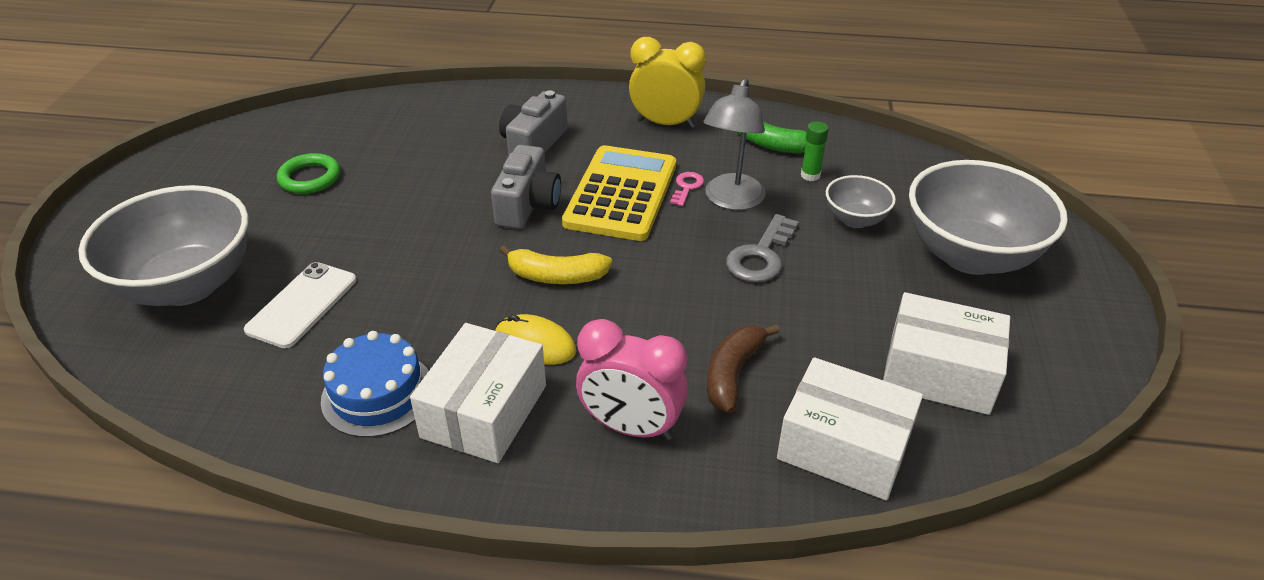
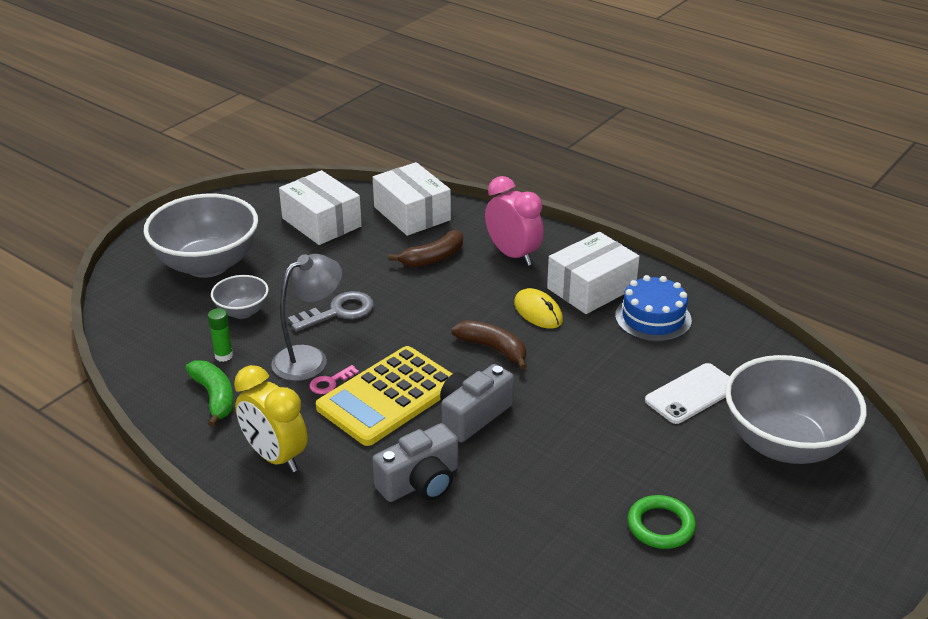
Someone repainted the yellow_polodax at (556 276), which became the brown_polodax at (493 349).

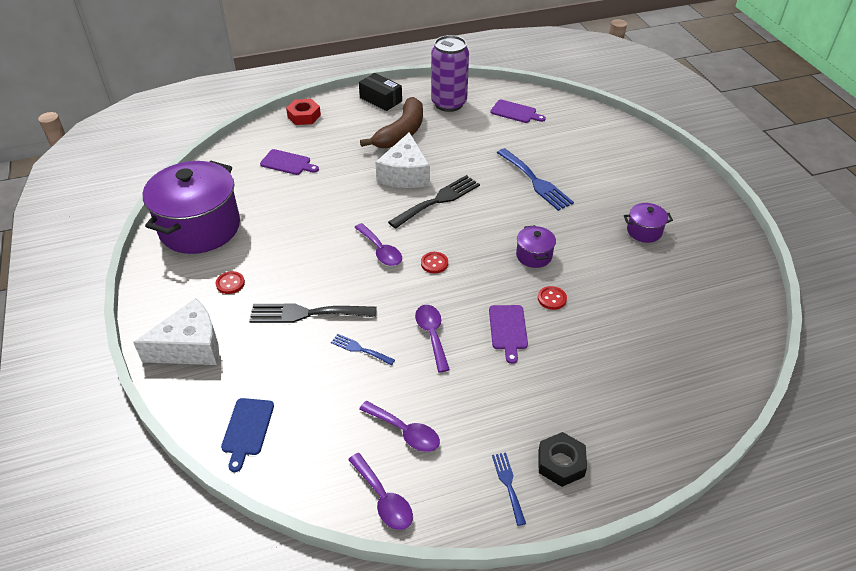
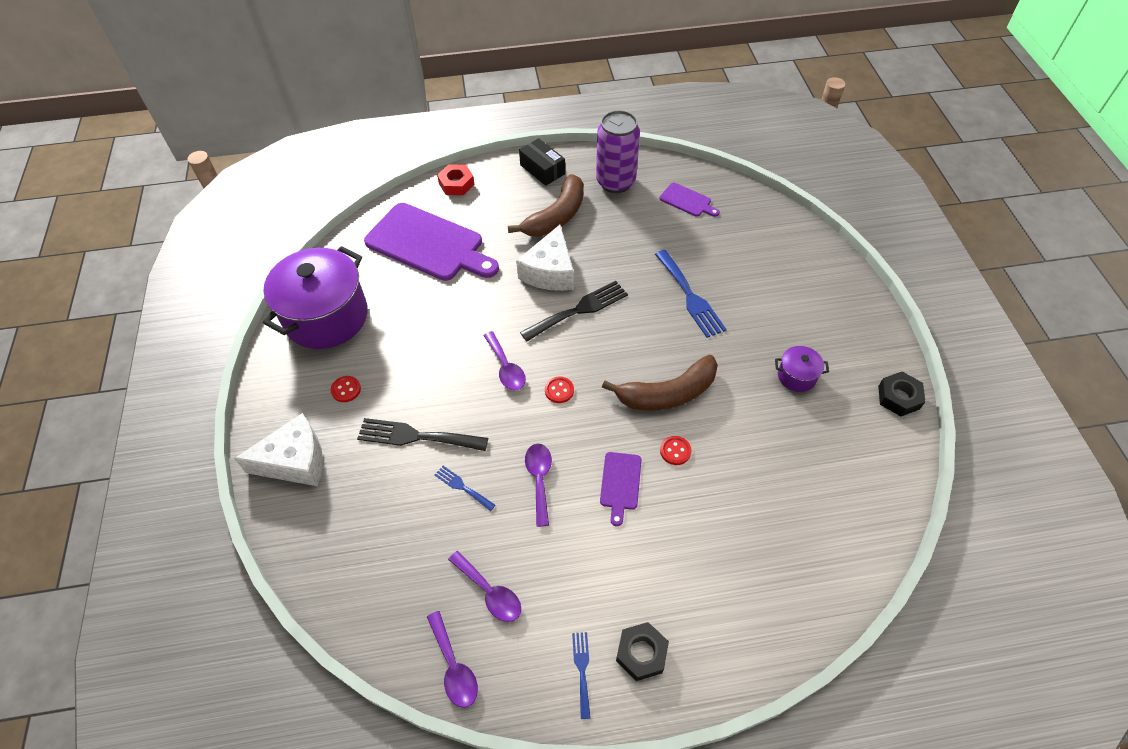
Someone took away the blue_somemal at (247 429).
Someone put down the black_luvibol at (898 397).
Someone swapped the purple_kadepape at (534 256) for the brown_polodax at (667 393).
Someone scaled the purple_somemal at (287 163) by 2.22.

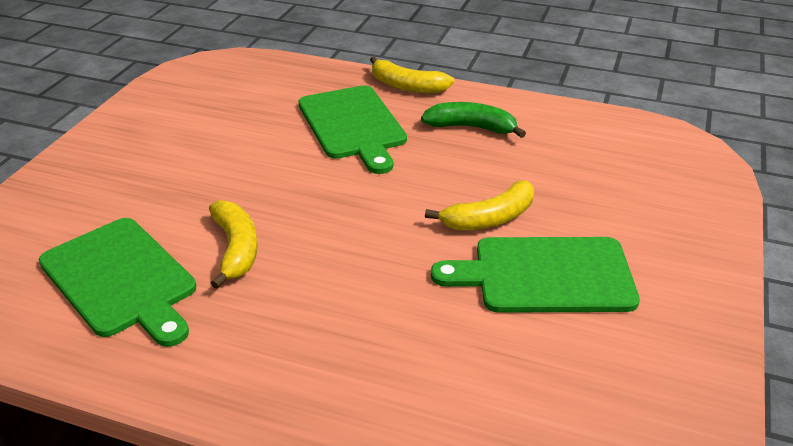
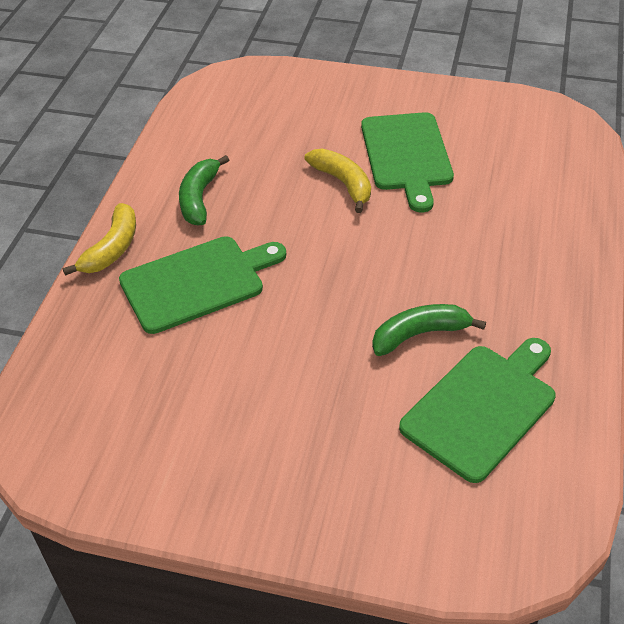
Someone repainted the yellow_polodax at (236 249), which became the green_polodax at (419 334).

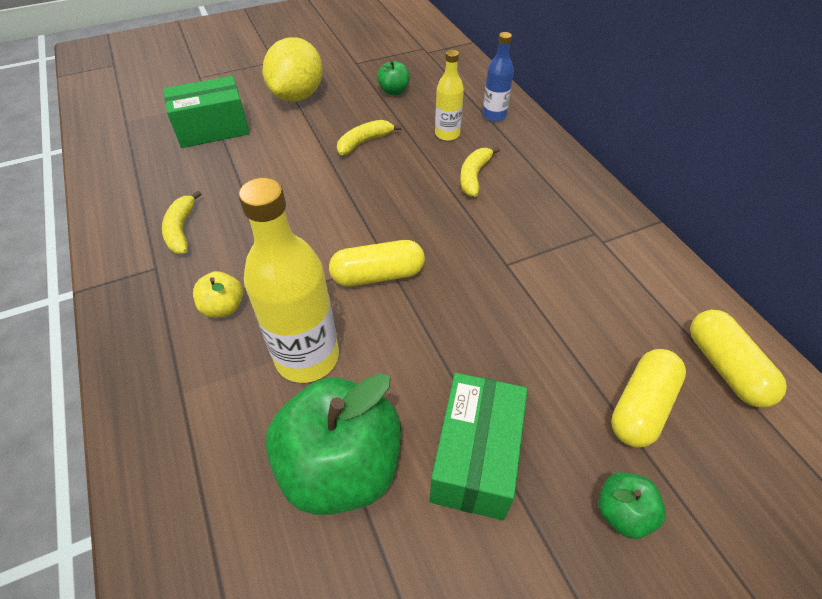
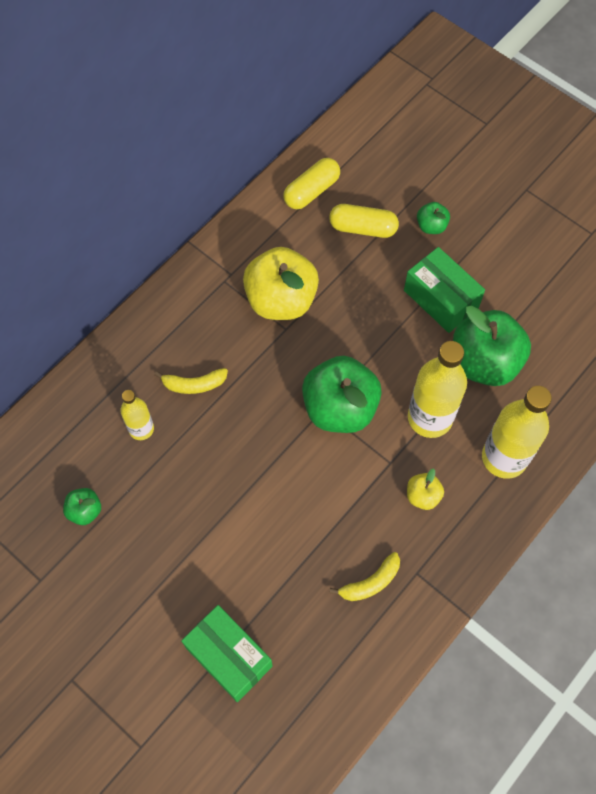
Someone took away the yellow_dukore at (298 95).
Someone took away the yellow_polodax at (364 142).
Someone took away the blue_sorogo at (494 115).
Someone put down the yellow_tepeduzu at (281 300).
Someone put down the yellow_sorogo at (504 457).
Someone swapped the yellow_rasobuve at (378 275) for the green_tepeduzu at (340 408).
Someone rotated the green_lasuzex at (475 457) by 60 degrees clockwise.

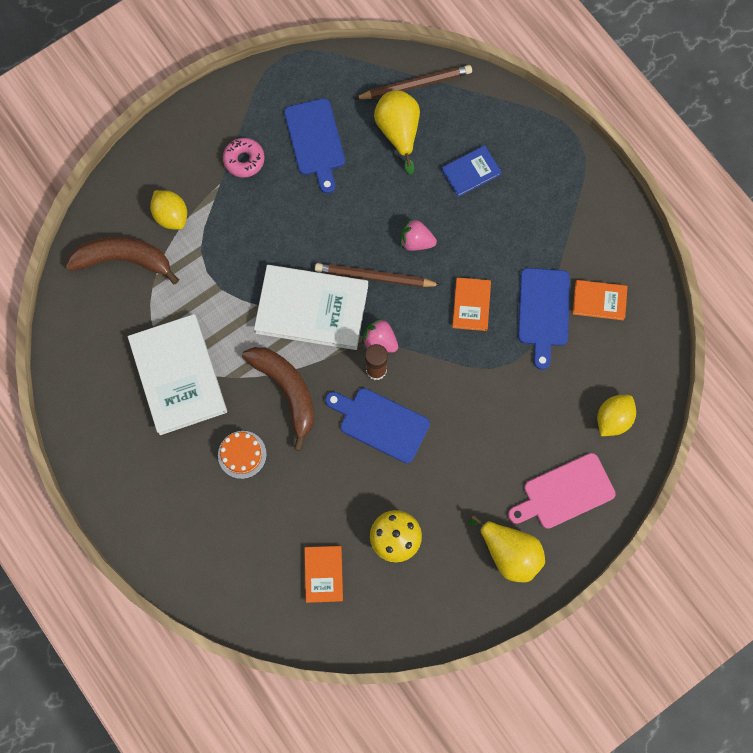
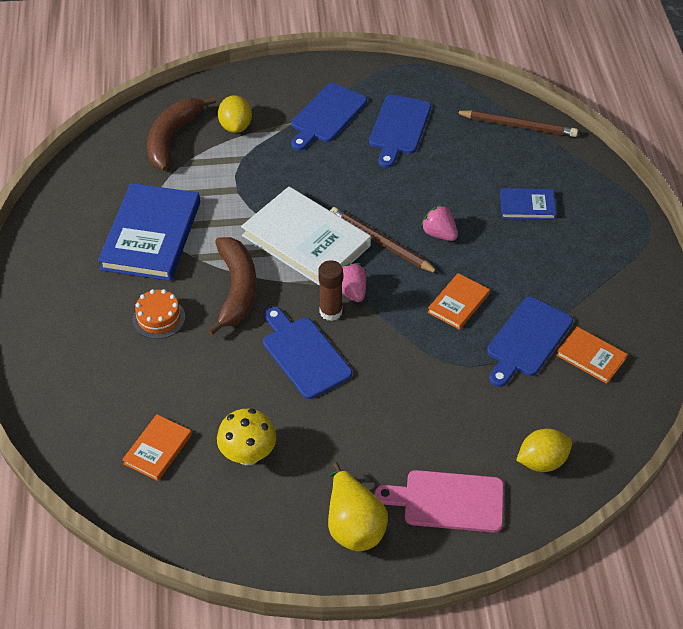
Someone took away the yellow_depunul at (398 132).
Someone swapped the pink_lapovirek at (244 160) for the blue_somemal at (327 115).
Someone repainted the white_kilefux at (179 375), which became the blue_kilefux at (151 236).
Someone rotated the brown_polodax at (124 260) by 105 degrees counterclockwise.

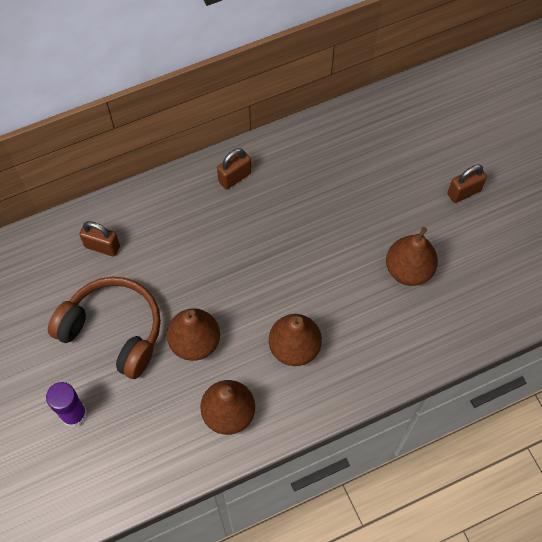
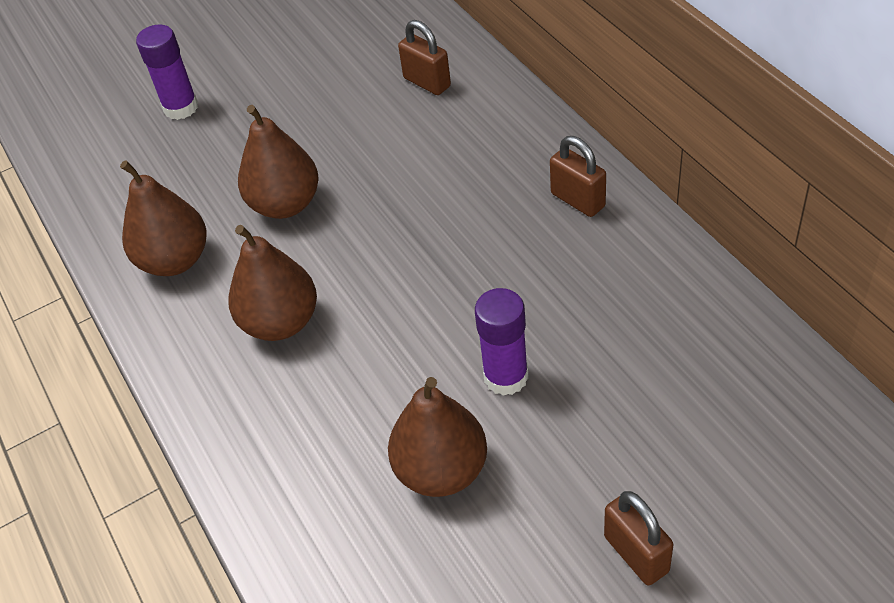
Someone took away the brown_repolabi at (113 331).
Someone put down the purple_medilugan at (506 377).
Someone rotated the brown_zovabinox at (102 246) by 60 degrees counterclockwise.

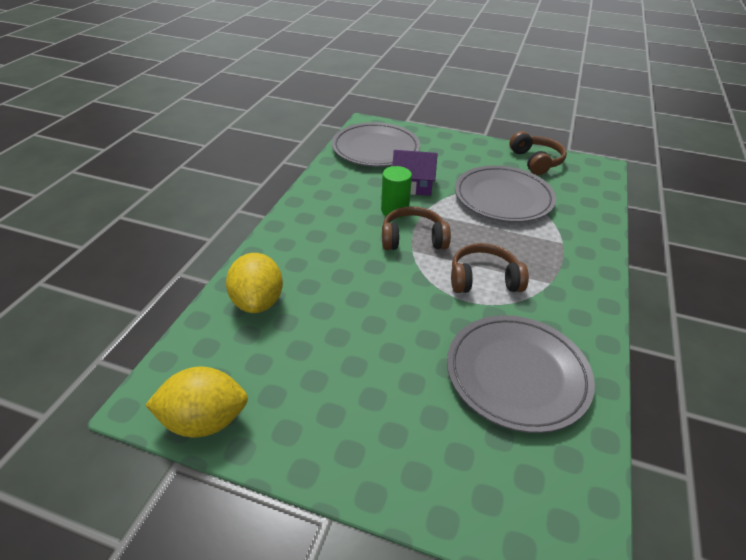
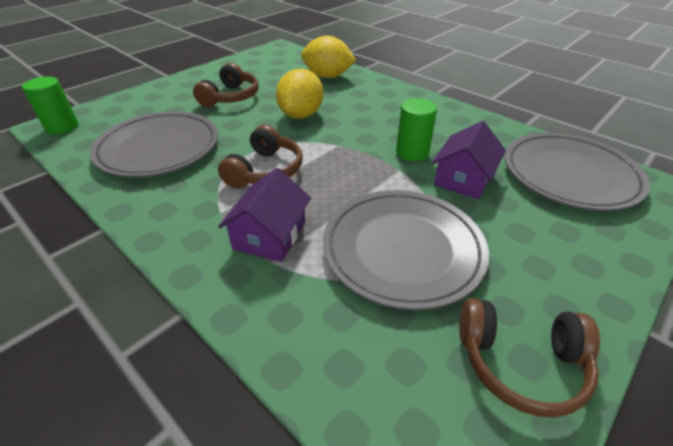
Someone put down the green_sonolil at (62 127).
Someone put down the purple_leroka at (270 235).
Someone carried the yellow_dukore from (205 420) to (301 115).
Someone carried the brown_repolabi from (413 239) to (231 97).

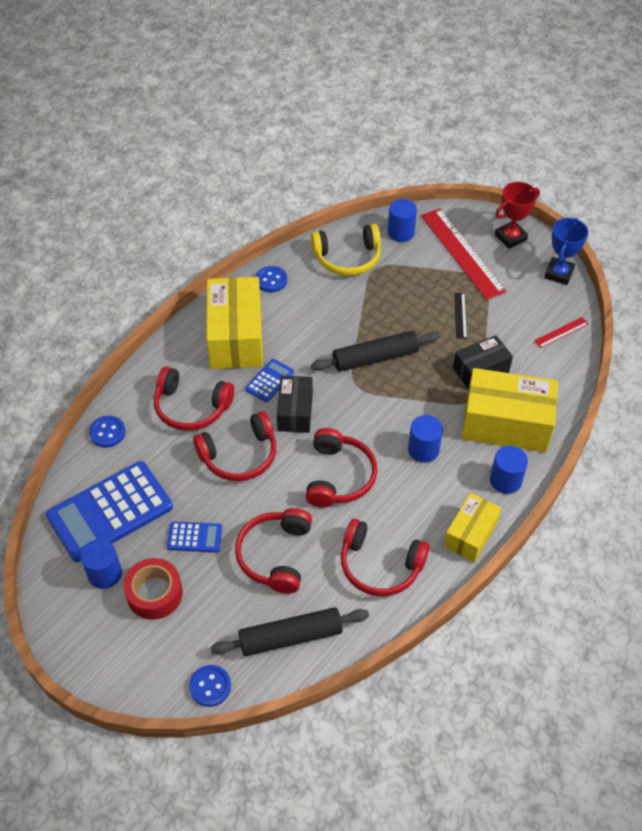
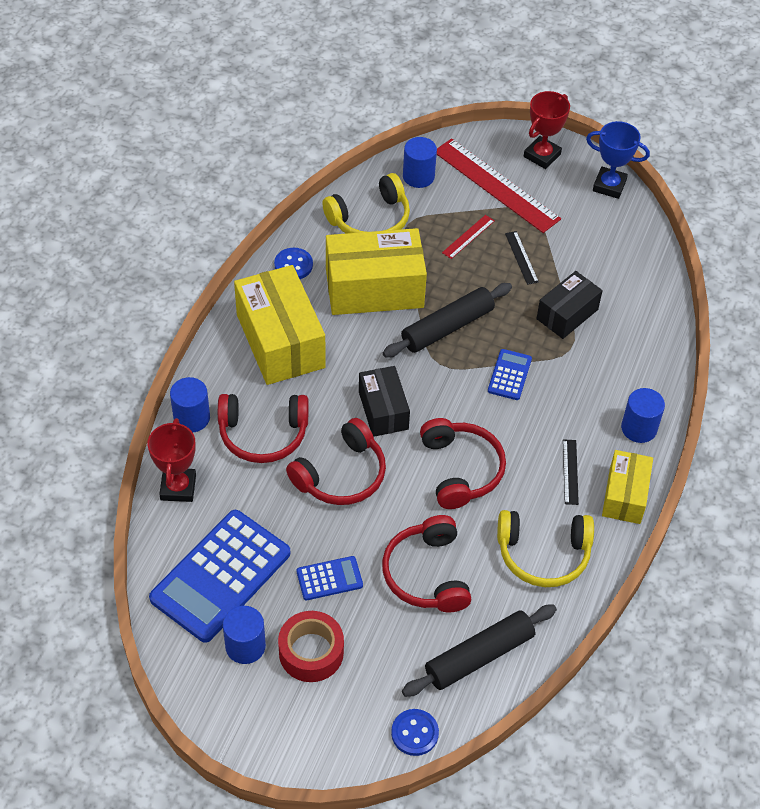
Someone put down the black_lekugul at (570 472).
Someone carried the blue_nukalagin from (269 381) to (509 375).
Someone carried the blue_sonolil from (423 450) to (192 418).
Someone carried the yellow_lasuzex from (506 424) to (374 288).
Someone carried the red_lekugul from (561 332) to (468 237).
Someone swapped the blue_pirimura at (107 432) for the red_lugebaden at (178 487).
Someone repainted the red_repolabi at (380 565), which became the yellow_repolabi at (543 554).
Someone rotated the blue_lugebaden at (559 273) by 75 degrees counterclockwise.

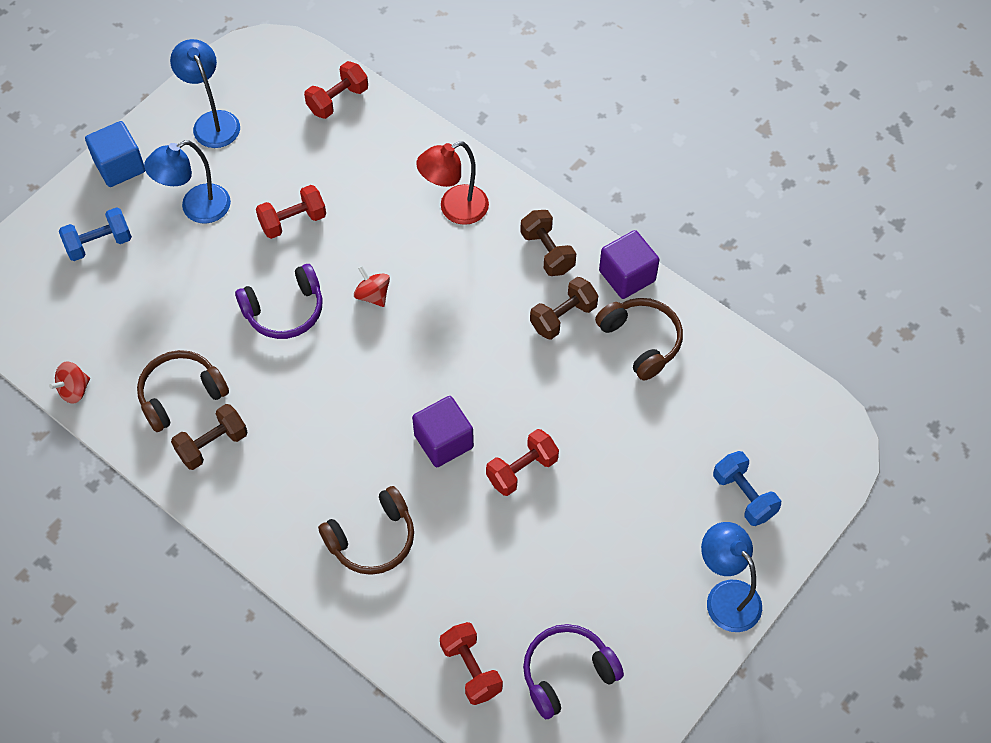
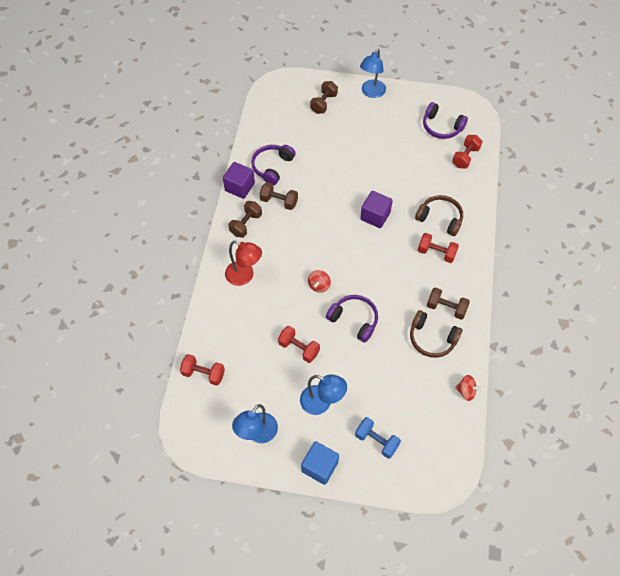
Someone carried the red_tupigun from (522 470) to (436 253).
Someone repainted the brown_repolabi at (641 341), which became the purple_repolabi at (272 167).
Someone repainted the blue_tupigun at (744 496), which became the brown_tupigun at (323 103).

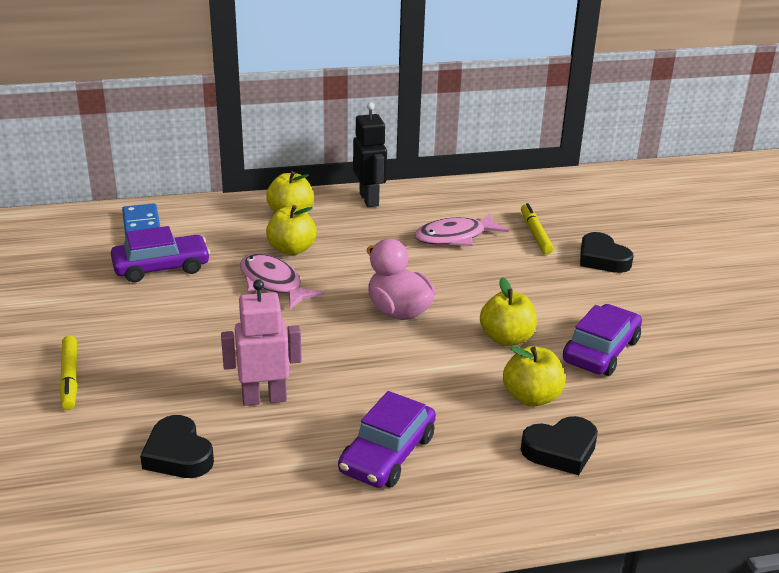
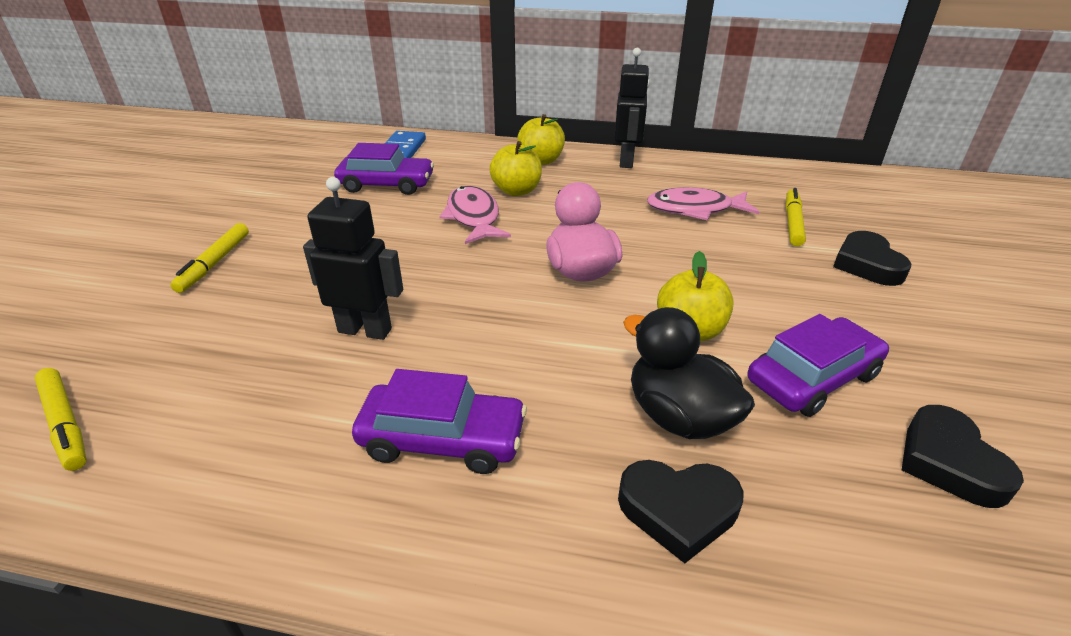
Someone put down the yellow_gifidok at (65 424).
Someone carried the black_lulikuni from (178 454) to (949 462).
Someone swapped the yellow_tepeduzu at (531 397) for the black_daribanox at (679 416).
Someone repainted the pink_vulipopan at (264 398), which became the black_vulipopan at (365 330).
Someone rotated the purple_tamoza at (387 454) by 135 degrees counterclockwise.

